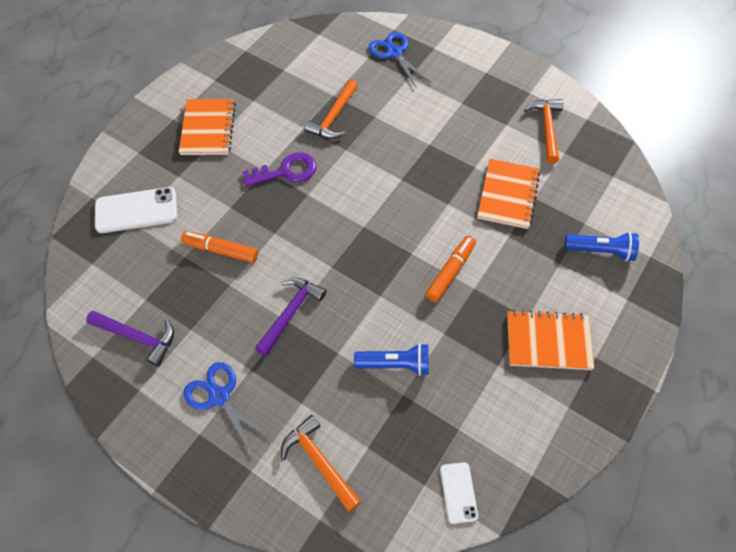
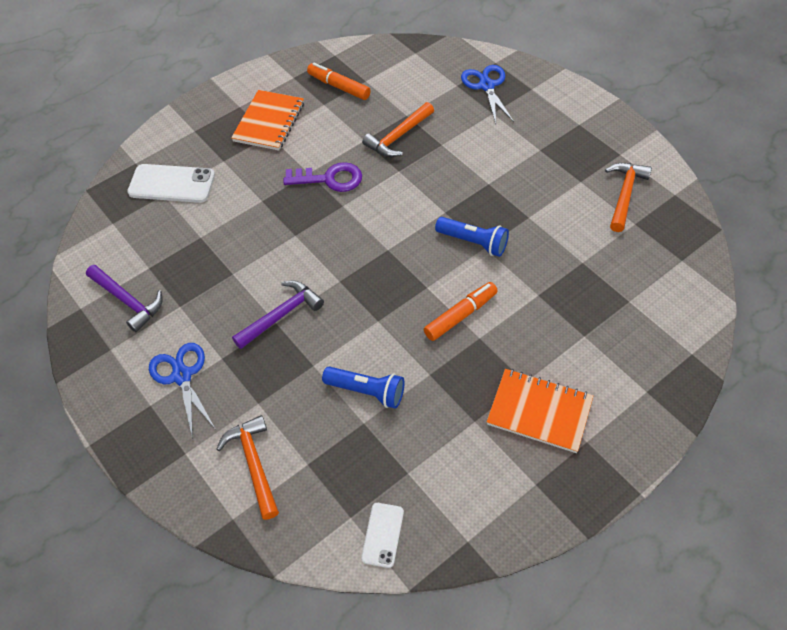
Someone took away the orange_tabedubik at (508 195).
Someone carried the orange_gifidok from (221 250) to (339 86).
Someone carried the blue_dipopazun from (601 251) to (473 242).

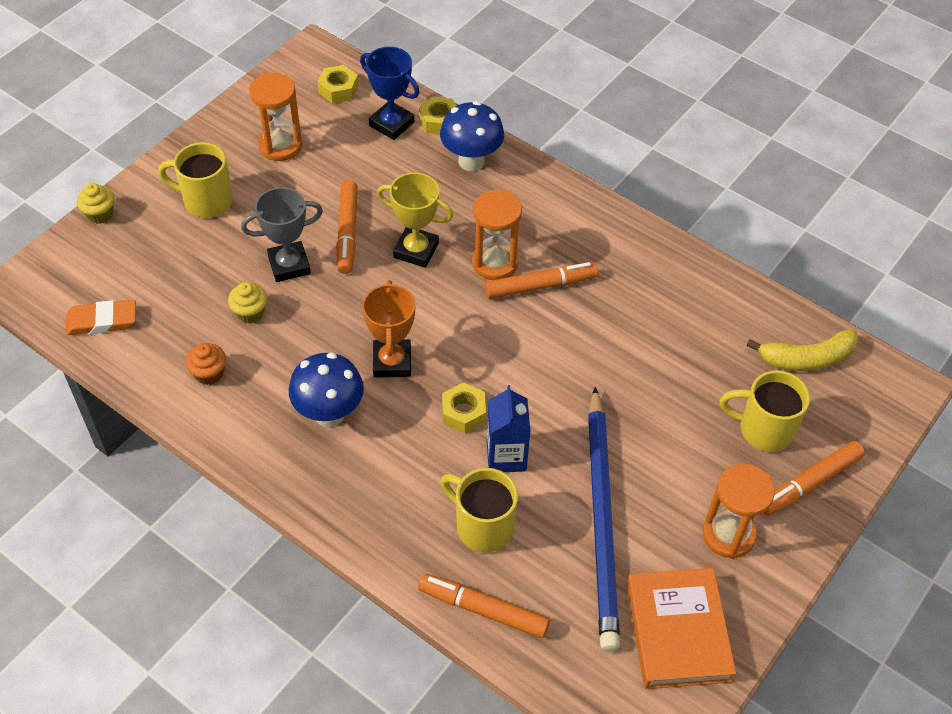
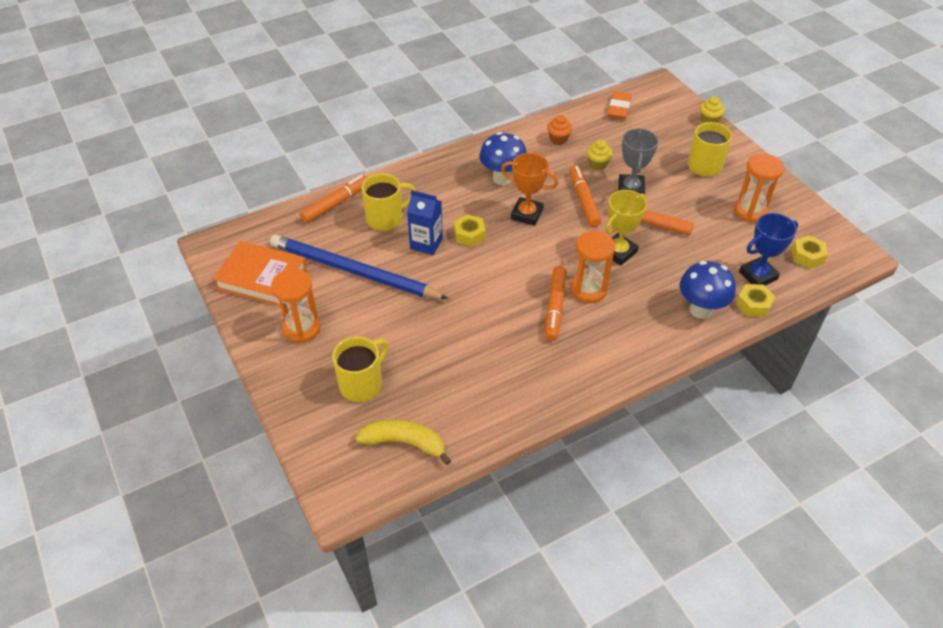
Someone carried the orange_gifidok from (810 483) to (583 200).
Someone rotated the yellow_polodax at (806 358) by 90 degrees clockwise.

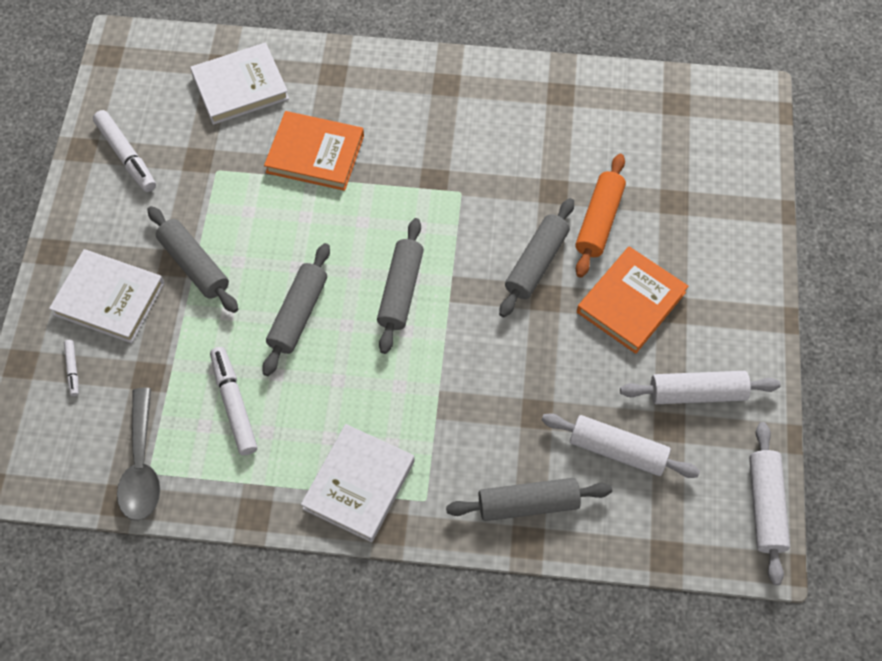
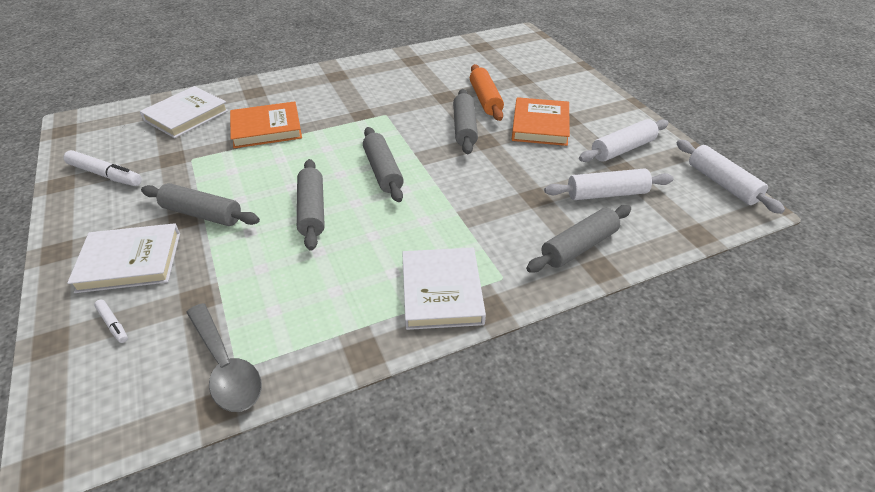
Someone took away the white_gifidok at (234 404).

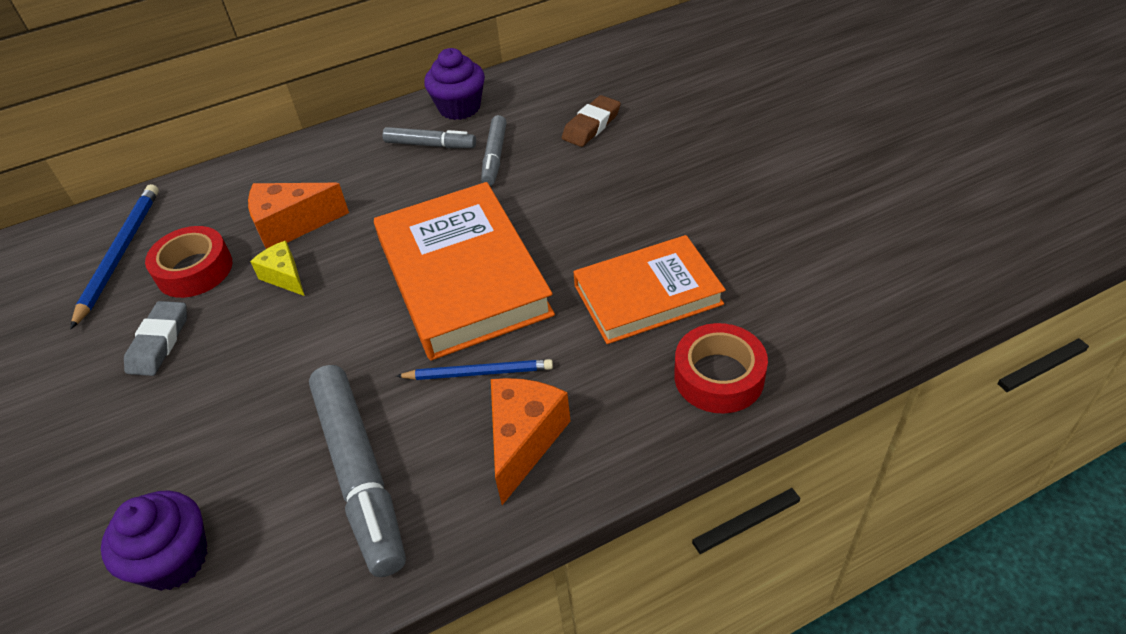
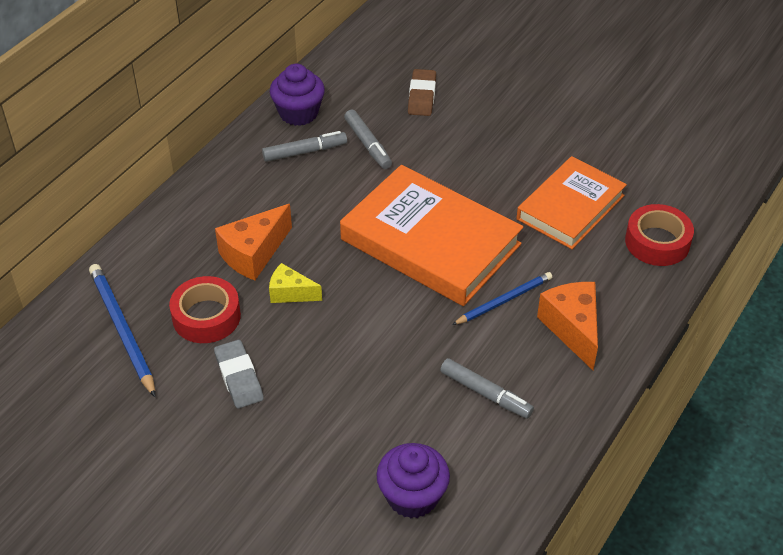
Someone scaled the grey_gifidok at (359 474) by 0.56.

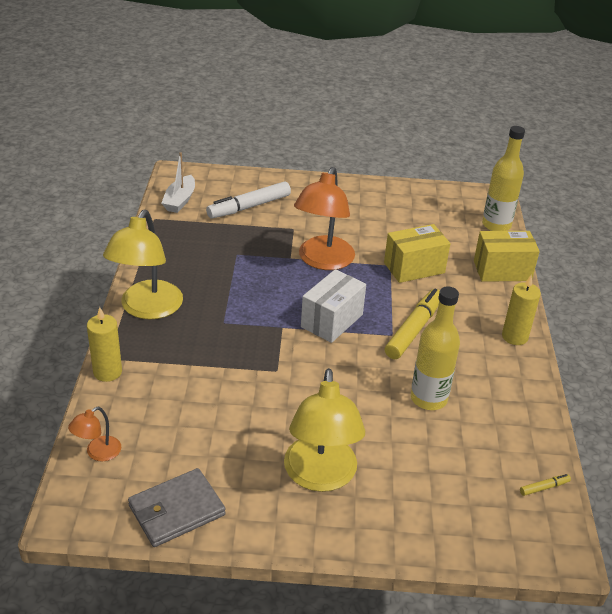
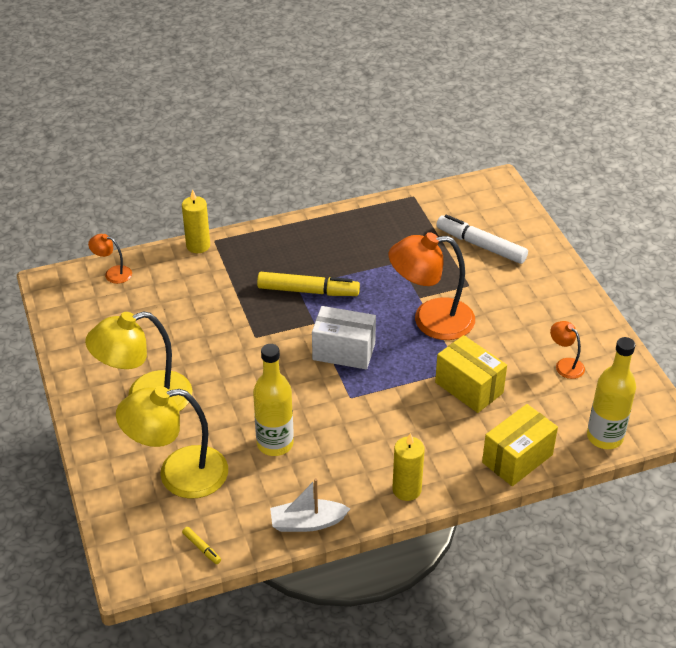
Someone took away the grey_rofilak at (176 510).
Someone put down the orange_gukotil at (565 364).
Someone carried the yellow_gukotil from (147 309) to (178 474).
Someone carried the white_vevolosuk from (180 200) to (307 523).
Someone carried the yellow_gifidok from (413 329) to (308 291).
Someone rotated the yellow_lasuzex at (502 270) by 75 degrees clockwise.

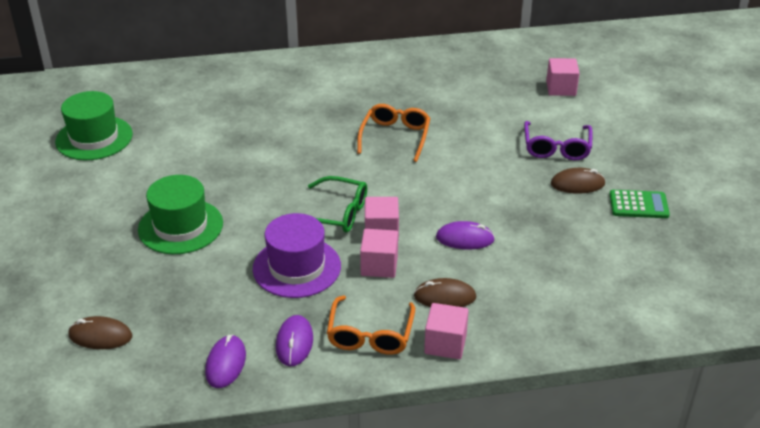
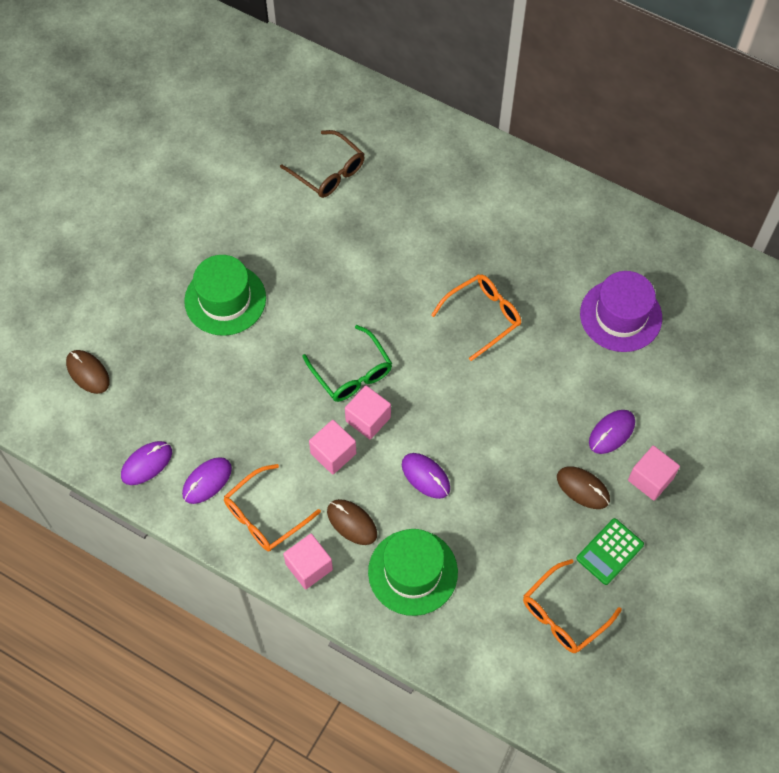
Someone put down the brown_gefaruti at (328 171).
Someone put down the orange_gefaruti at (564 614).
Someone carried the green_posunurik from (94 138) to (413 572).
Someone carried the purple_posunurik from (297 267) to (620 315).
Someone carried the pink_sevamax from (561 88) to (650 479).
Someone swapped the purple_gefaruti at (556 147) for the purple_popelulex at (611 432).
Someone rotated the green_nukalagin at (638 205) by 90 degrees clockwise.

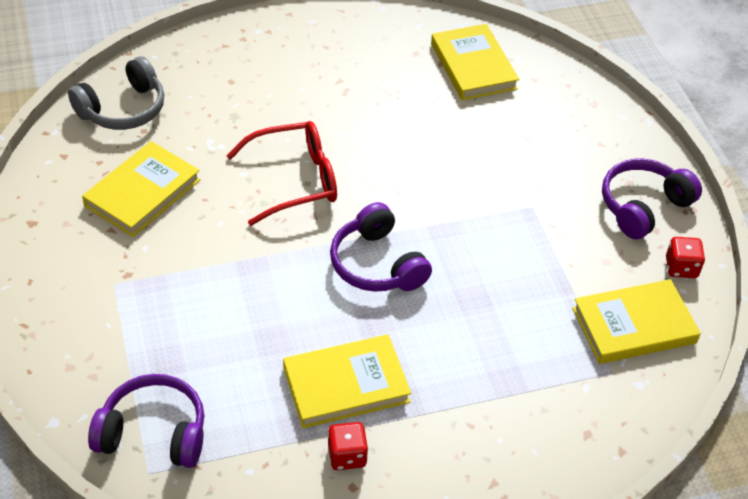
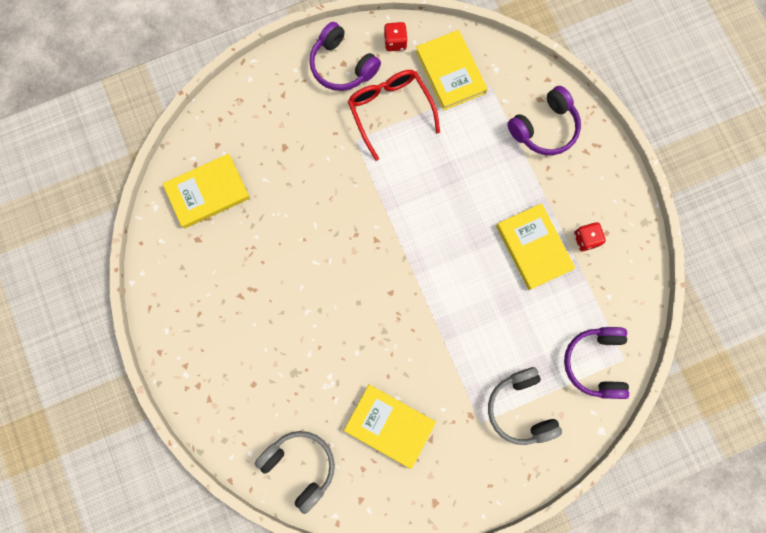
Someone put down the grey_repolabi at (520 408).
Someone carried the red_gefaruti from (295 180) to (390 111).
Someone carried the purple_repolabi from (377 264) to (544 128).

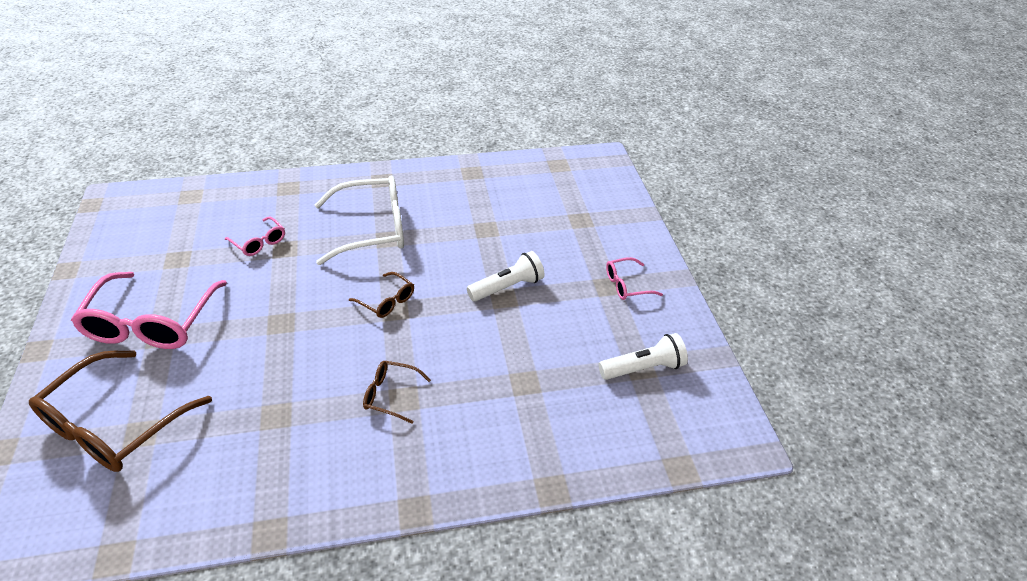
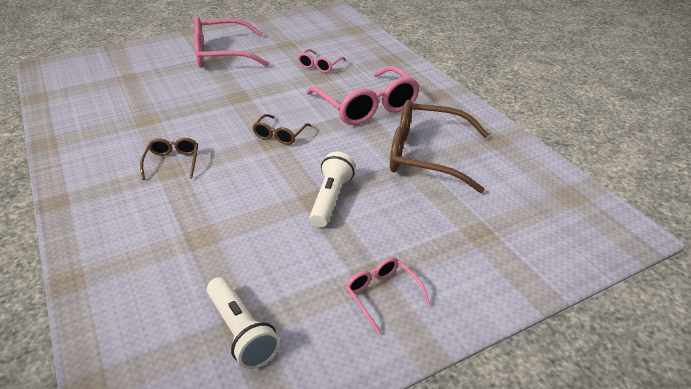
Someone carried the brown_gefaruti from (114 425) to (426 155).
Someone repainted the white_gefaruti at (372 229), which became the pink_gefaruti at (367 106).
Someone rotated the white_dipopazun at (507 287) by 120 degrees counterclockwise.

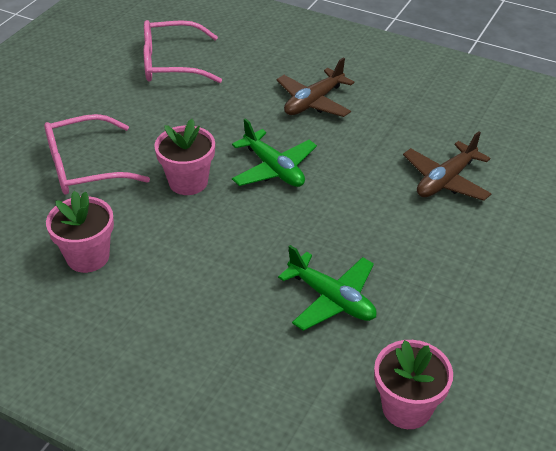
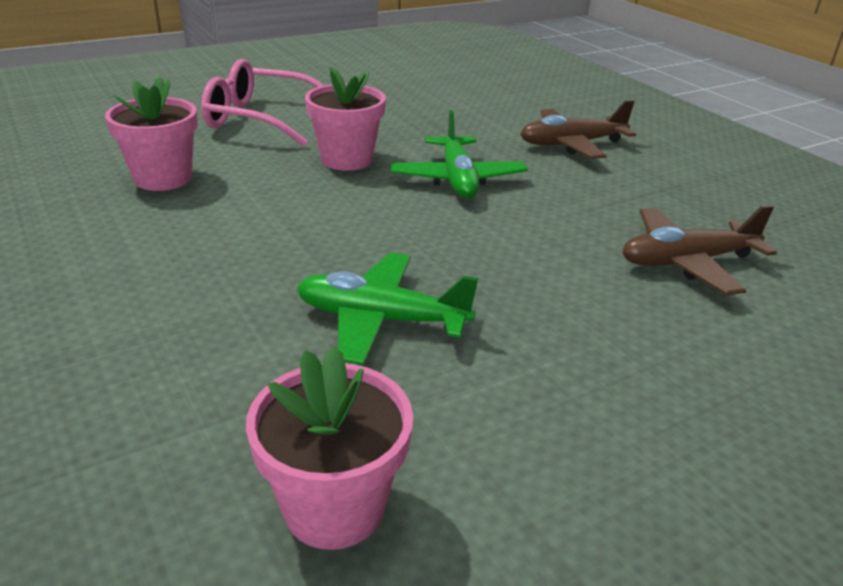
Someone took away the pink_gefaruti at (171 63).
Someone rotated the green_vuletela at (331 299) by 120 degrees clockwise.

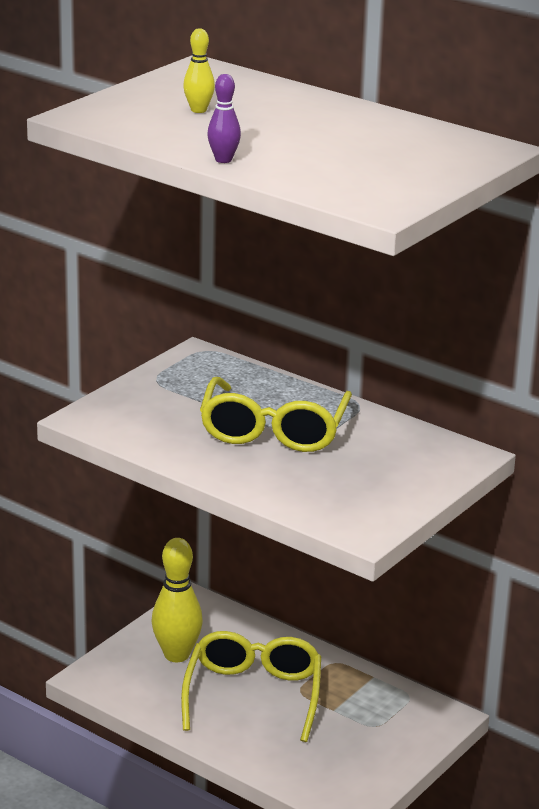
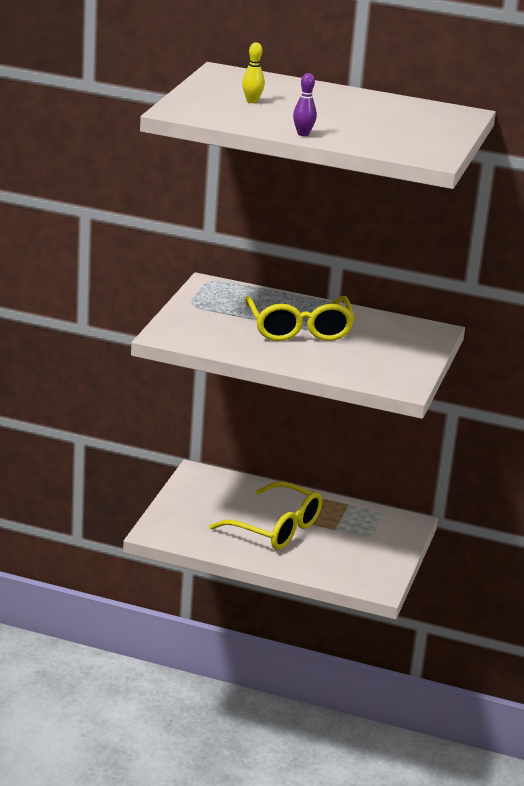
Someone took away the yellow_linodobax at (176 655).
Someone rotated the yellow_gefaruti at (253 696) by 135 degrees clockwise.

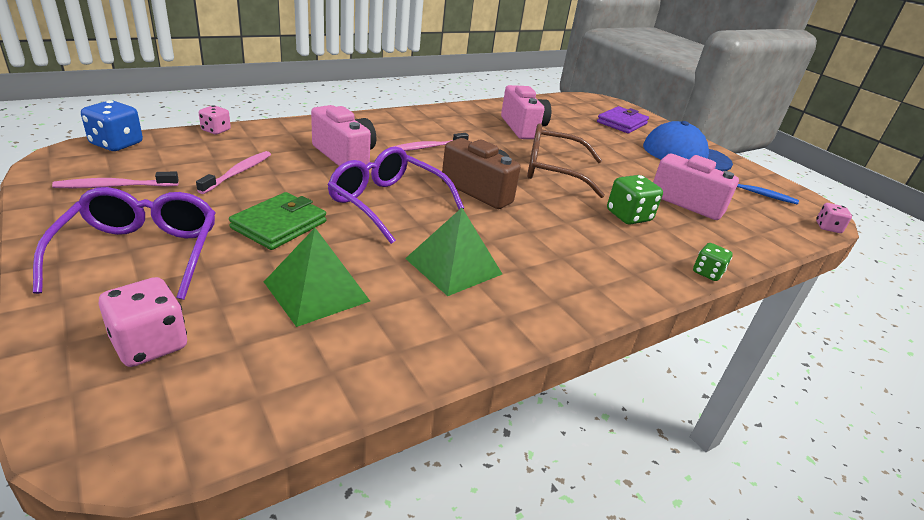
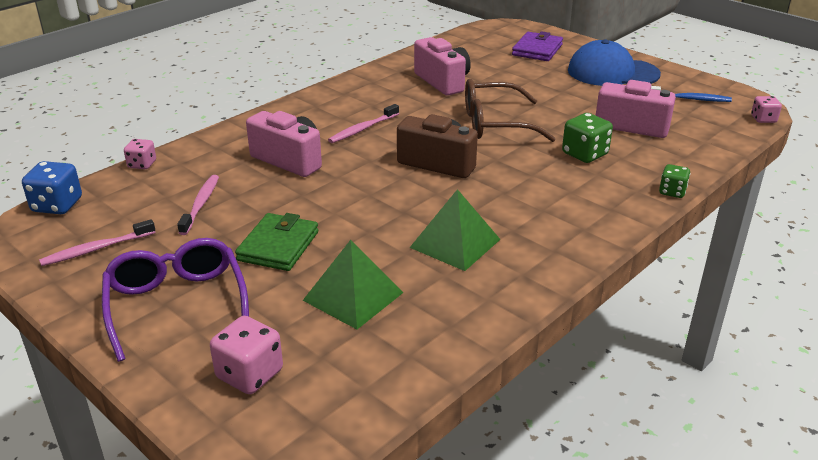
Someone took away the purple_gefaruti at (388 203).

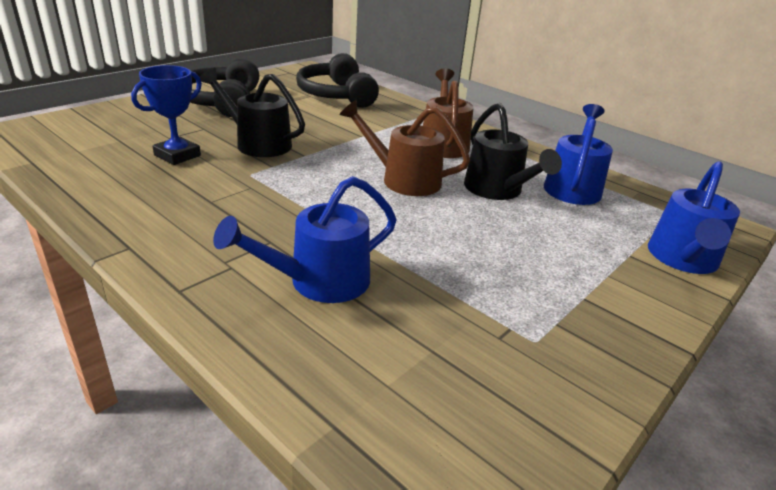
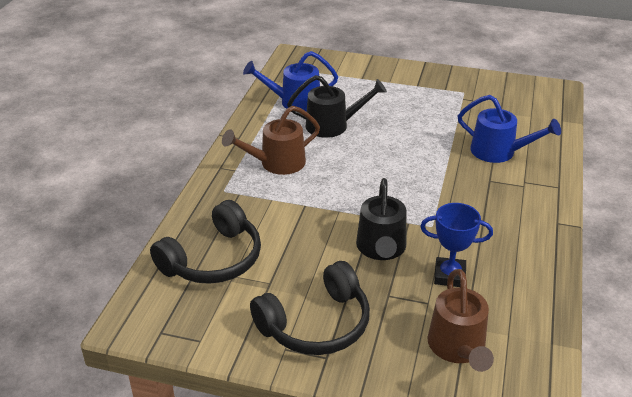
Someone took away the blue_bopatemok at (682 259).
Someone carried the brown_bopatemok from (403 179) to (458 348).
Someone rotated the black_bopatemok at (497 190) by 45 degrees clockwise.

